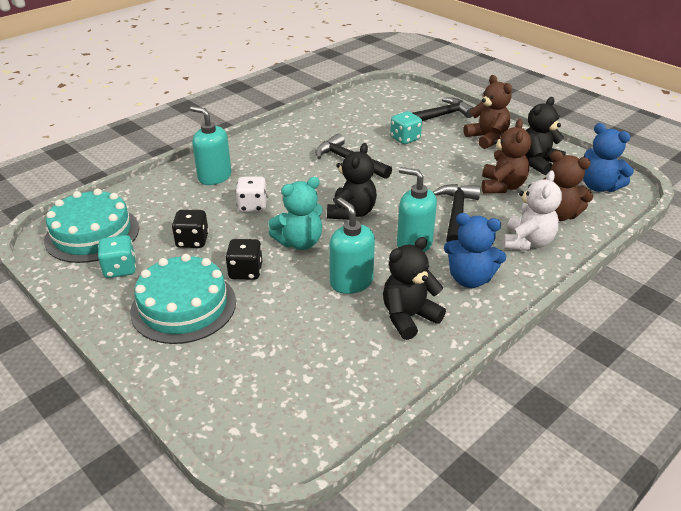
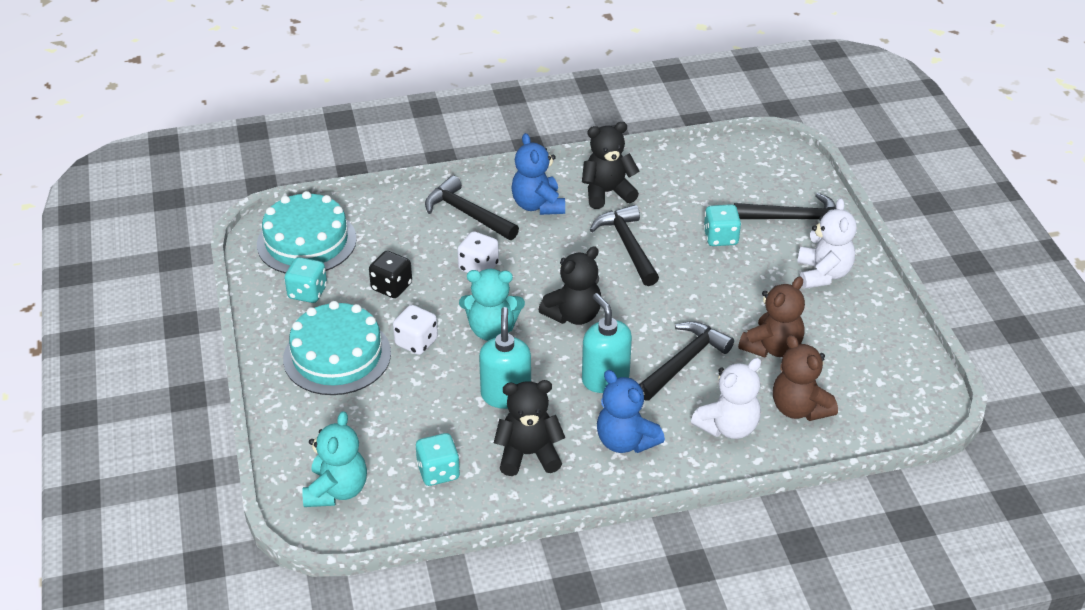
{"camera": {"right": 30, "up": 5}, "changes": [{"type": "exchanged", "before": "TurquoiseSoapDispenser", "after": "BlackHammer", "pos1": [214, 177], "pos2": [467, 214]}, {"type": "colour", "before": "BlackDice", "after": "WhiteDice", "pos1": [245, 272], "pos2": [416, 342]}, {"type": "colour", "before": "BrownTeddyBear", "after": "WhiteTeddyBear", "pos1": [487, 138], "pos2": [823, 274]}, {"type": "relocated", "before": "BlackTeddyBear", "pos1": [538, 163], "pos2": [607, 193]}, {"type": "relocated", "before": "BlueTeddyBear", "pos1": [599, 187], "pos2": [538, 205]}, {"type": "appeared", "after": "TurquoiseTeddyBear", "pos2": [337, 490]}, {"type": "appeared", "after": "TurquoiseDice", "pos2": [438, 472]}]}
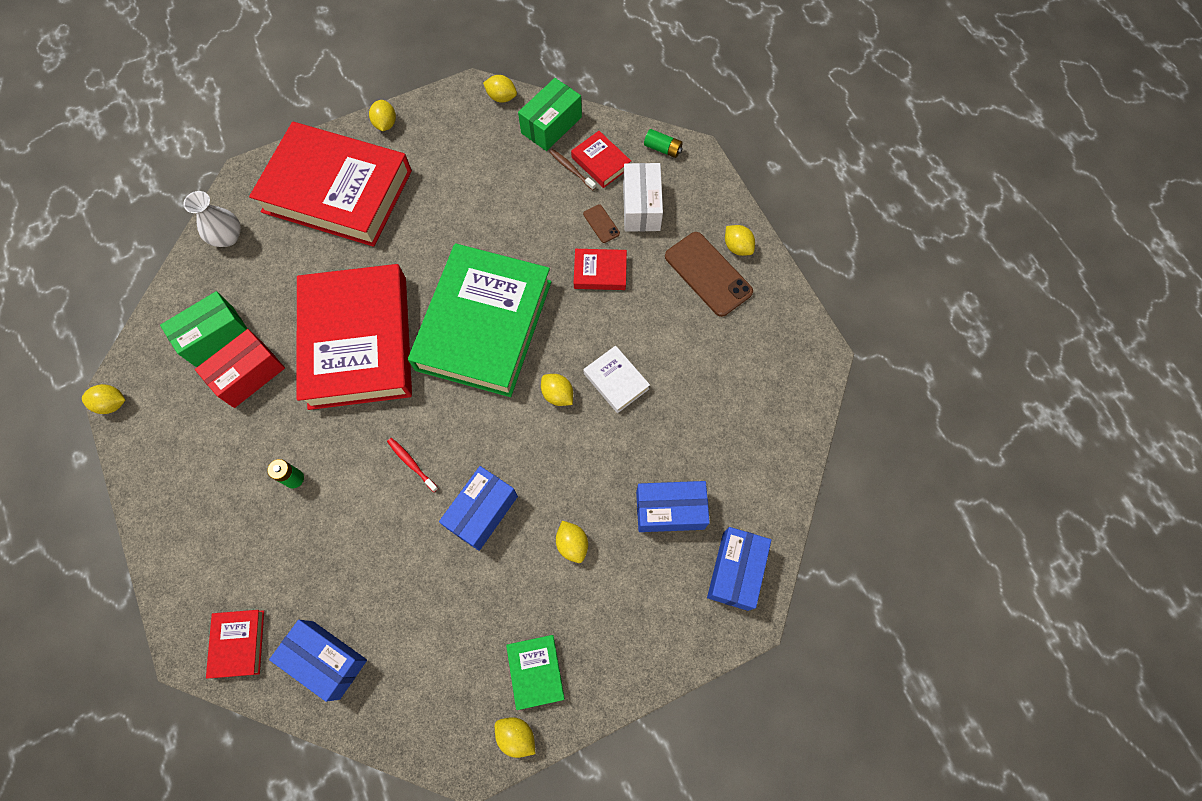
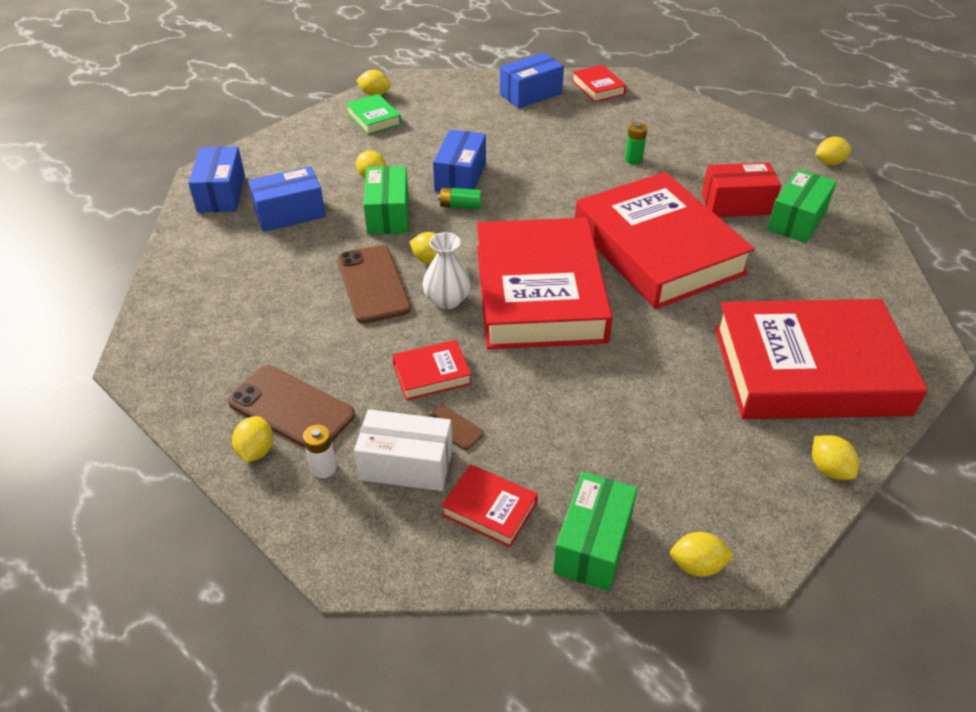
{"camera": {"right": 160, "up": -25}, "changes": [{"type": "relocated", "before": "WhiteVase", "pos1": [227, 237], "pos2": [447, 300]}, {"type": "spun", "before": "RedBox", "pos1": [249, 375], "pos2": [736, 204], "turn": 60}, {"type": "spun", "before": "BlueBox", "pos1": [326, 659], "pos2": [531, 94], "turn": -45}, {"type": "missing", "before": "RedToothbrush", "pos1": [411, 464]}, {"type": "colour", "before": "GreenBook", "after": "RedBook", "pos1": [484, 325], "pos2": [539, 293]}, {"type": "missing", "before": "BrownToothbrush", "pos1": [571, 169]}, {"type": "exchanged", "before": "WhiteBook", "after": "BrownPhone", "pos1": [616, 381], "pos2": [373, 284]}, {"type": "spun", "before": "WhiteBox", "pos1": [641, 207], "pos2": [406, 464], "turn": -60}, {"type": "relocated", "before": "GreenBattery", "pos1": [662, 149], "pos2": [460, 206]}, {"type": "spun", "before": "YellowLemon", "pos1": [737, 247], "pos2": [256, 451], "turn": 60}, {"type": "appeared", "after": "WhiteBattery", "pos2": [323, 468]}, {"type": "appeared", "after": "GreenBox", "pos2": [388, 214]}]}
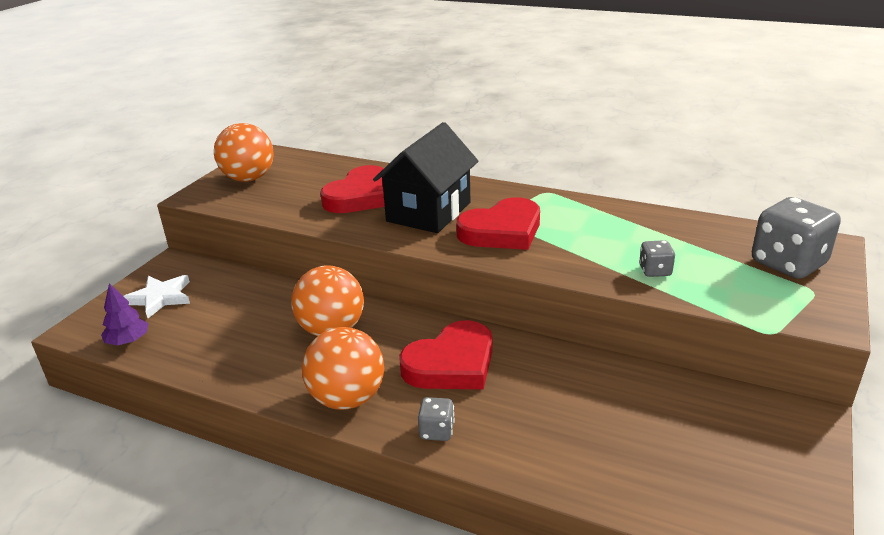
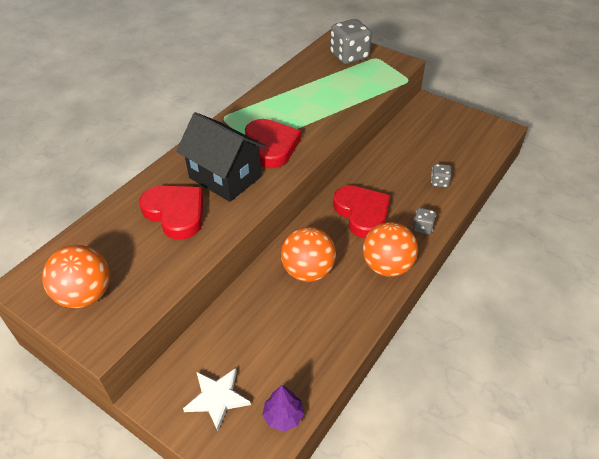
{"camera": {"right": -80, "up": 15}, "changes": [{"type": "relocated", "before": "GreyDice", "pos1": [655, 271], "pos2": [439, 182]}]}
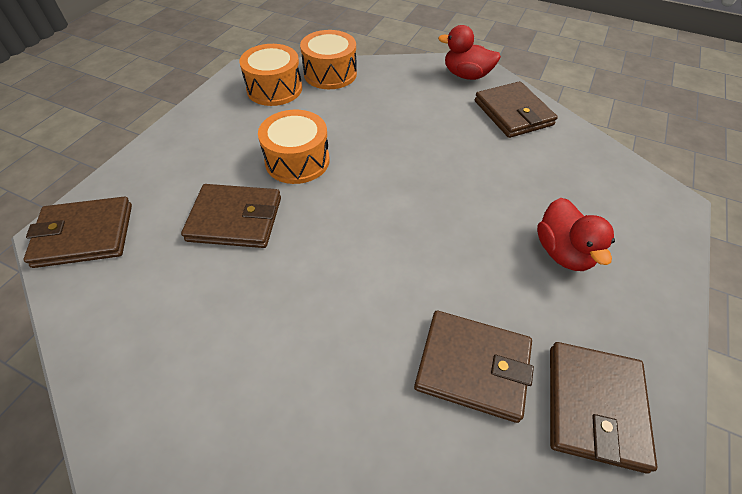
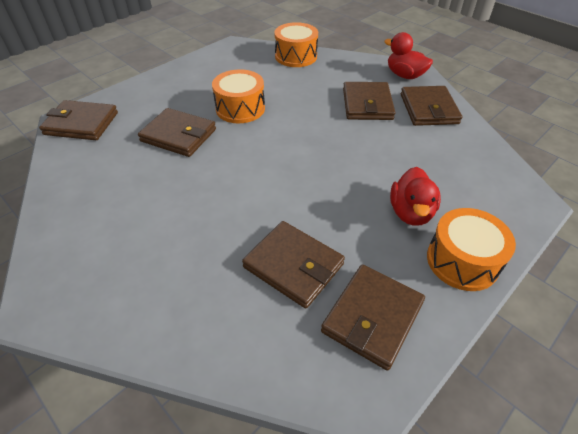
{"camera": {"right": 20, "up": -5}, "changes": [{"type": "relocated", "before": "OrangeDrum", "pos1": [274, 89], "pos2": [462, 261]}, {"type": "appeared", "after": "BrownWallet", "pos2": [367, 104]}]}
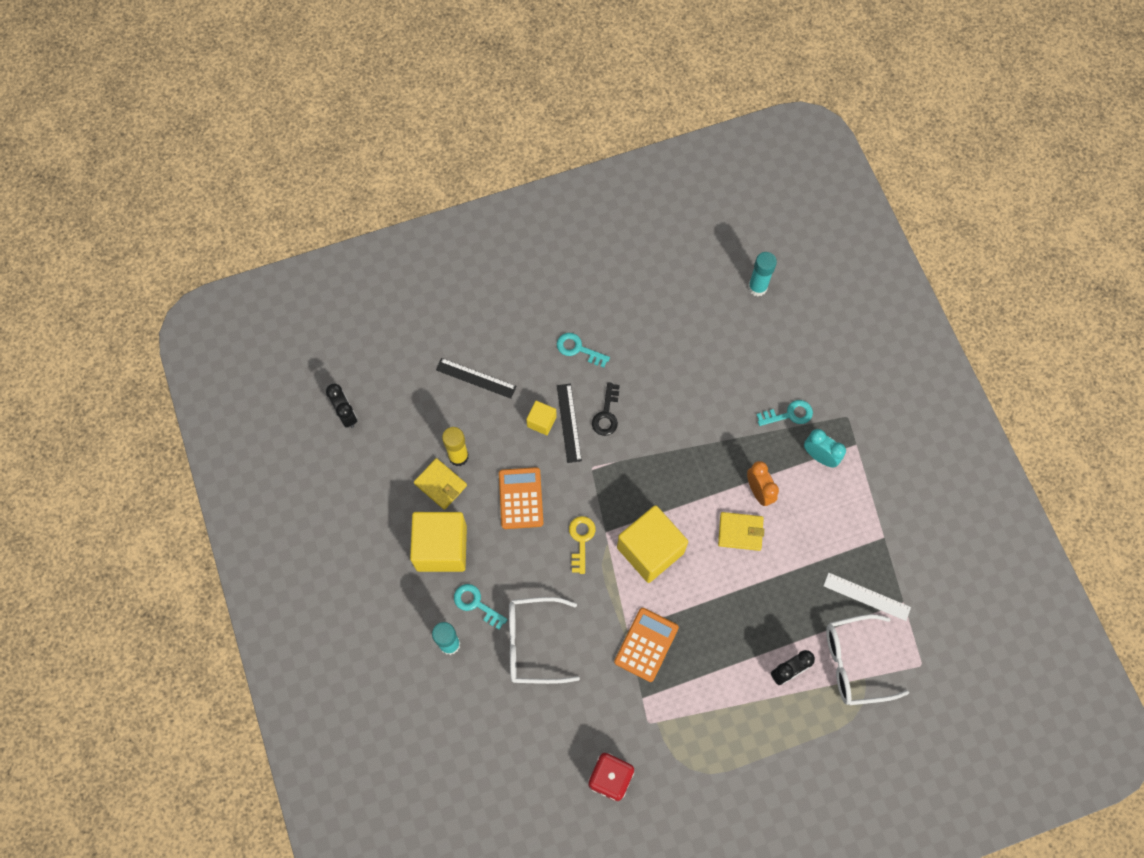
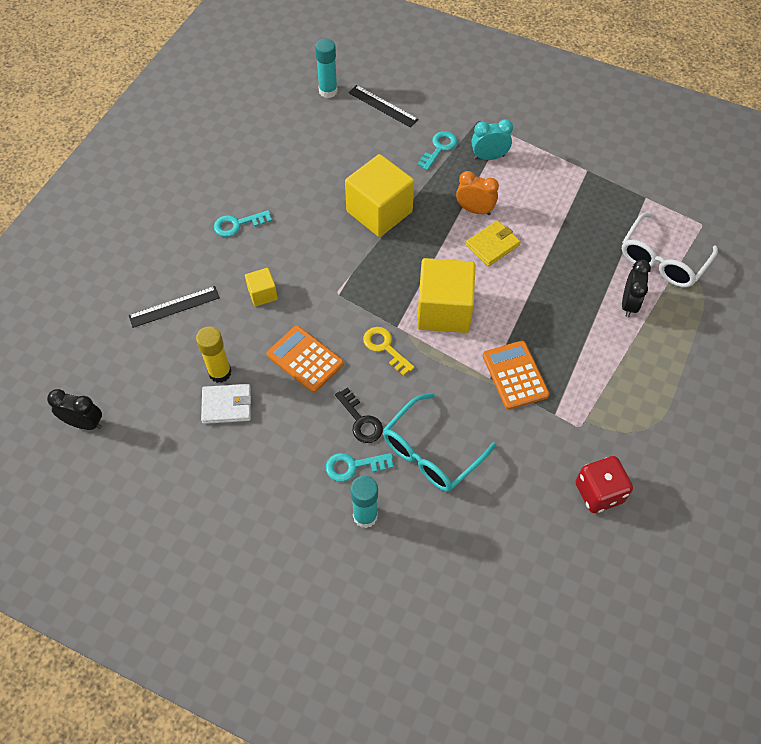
{"camera": {"right": -45, "up": -10}, "changes": [{"type": "relocated", "before": "YellowCube", "pos1": [441, 548], "pos2": [379, 211]}, {"type": "colour", "before": "YellowWallet", "after": "WhiteWallet", "pos1": [440, 484], "pos2": [227, 405]}, {"type": "colour", "before": "WhiteGlasses", "after": "TurquoiseGlasses", "pos1": [533, 643], "pos2": [431, 452]}, {"type": "relocated", "before": "BlackRuler", "pos1": [569, 423], "pos2": [383, 106]}, {"type": "relocated", "before": "BlackKey", "pos1": [606, 414], "pos2": [360, 420]}, {"type": "missing", "before": "WhiteRuler", "pos1": [867, 596]}]}
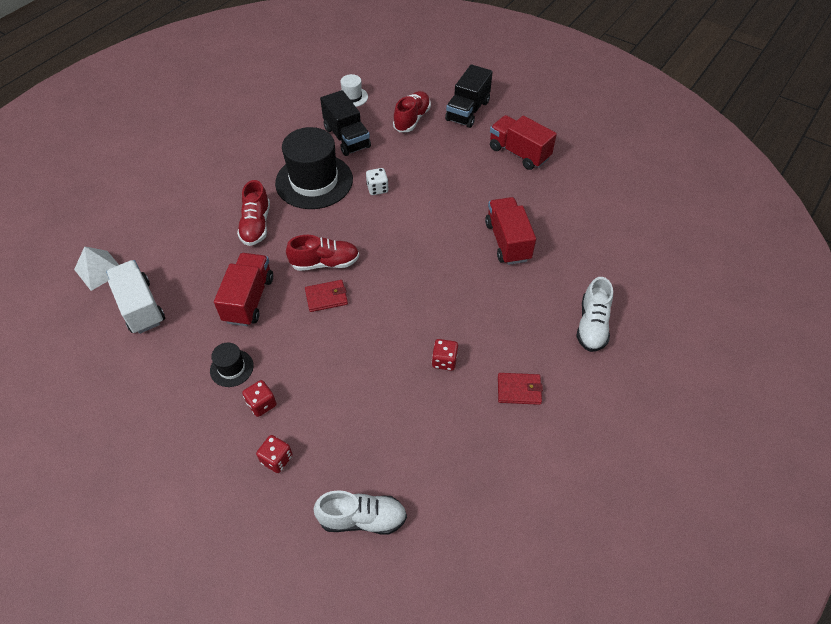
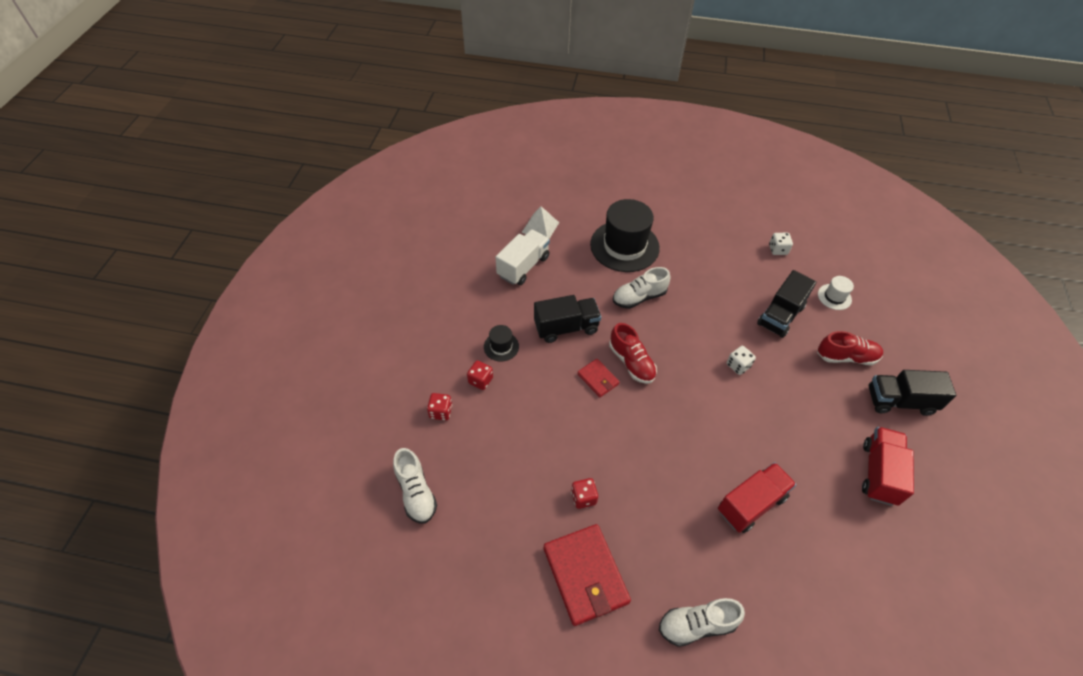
{"camera": {"right": 65, "up": 0}, "changes": [{"type": "colour", "before": "RedTruck", "after": "BlackTruck", "pos1": [249, 299], "pos2": [566, 327]}, {"type": "colour", "before": "RedShoe", "after": "WhiteShoe", "pos1": [256, 225], "pos2": [639, 297]}, {"type": "relocated", "before": "BlackHat", "pos1": [314, 181], "pos2": [624, 246]}, {"type": "size", "before": "RedWallet", "pos1": [519, 390], "pos2": [585, 575], "scale": 1.94}, {"type": "appeared", "after": "WhiteDice", "pos2": [778, 250]}]}
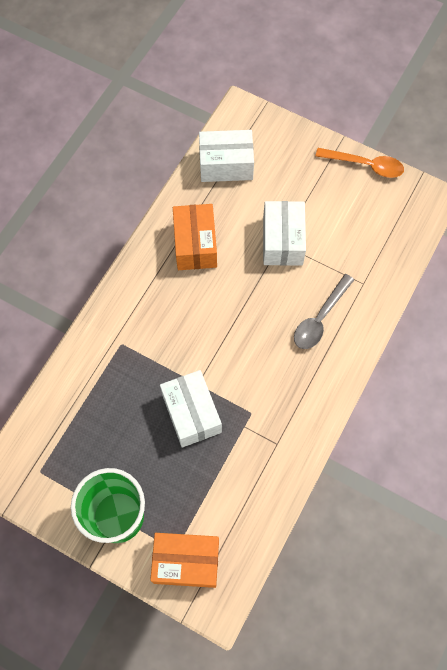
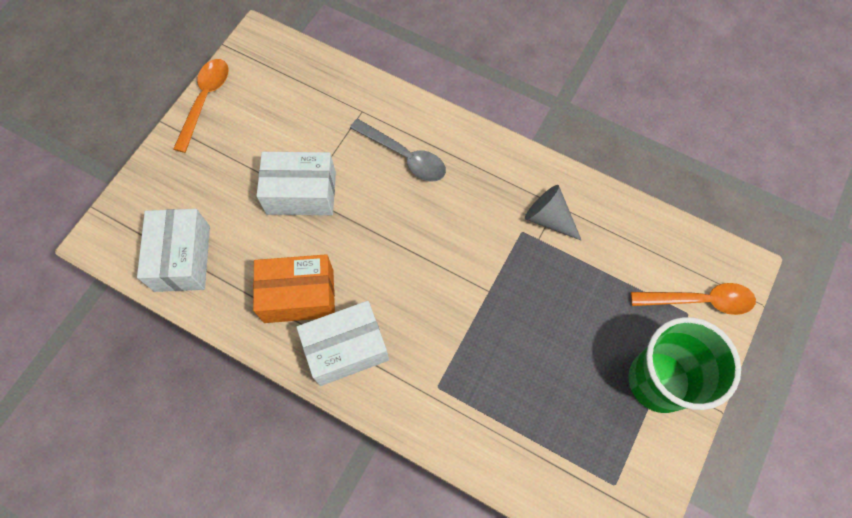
{"camera": {"right": -90, "up": 0}, "changes": [{"type": "exchanged", "before": "OrangeBox", "after": "OrangeSpoon", "pos1": [186, 562], "pos2": [700, 301]}, {"type": "relocated", "before": "WhiteBox", "pos1": [191, 413], "pos2": [346, 349]}, {"type": "appeared", "after": "GreyCone", "pos2": [549, 218]}]}
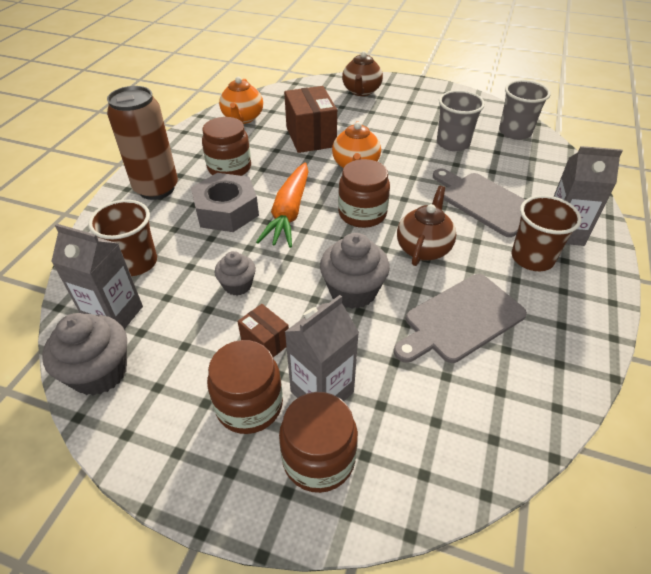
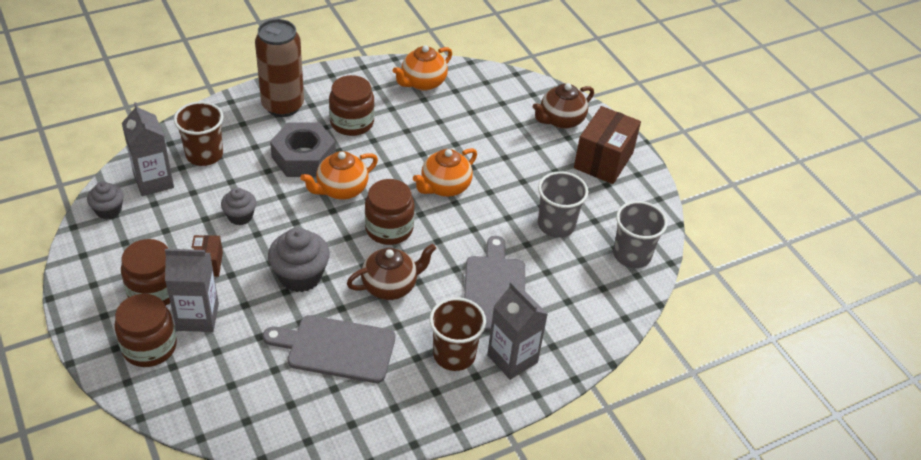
{"camera": {"right": 40, "up": 0}, "changes": [{"type": "size", "before": "GreyCupcake", "pos1": [99, 372], "pos2": [108, 210], "scale": 0.61}, {"type": "exchanged", "before": "OrangeCarrot", "after": "OrangeTeapot", "pos1": [289, 213], "pos2": [341, 190]}, {"type": "relocated", "before": "BrownBox", "pos1": [311, 137], "pos2": [603, 160]}]}
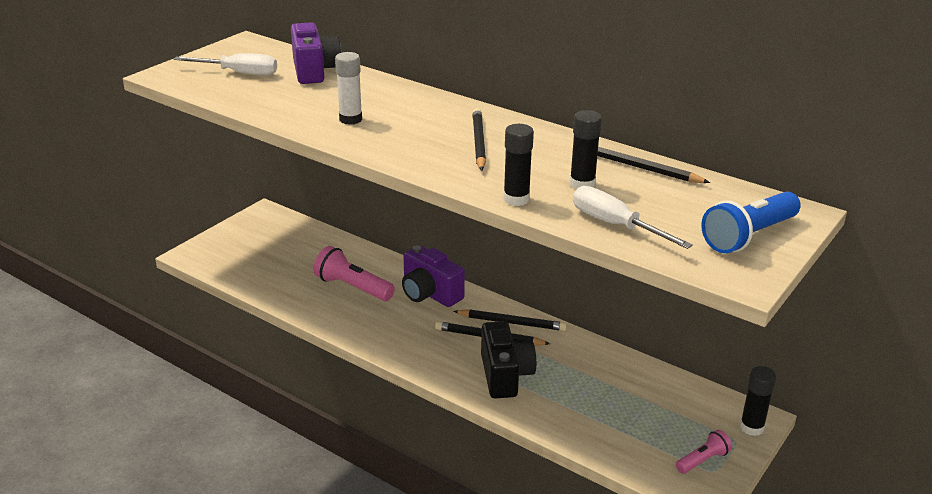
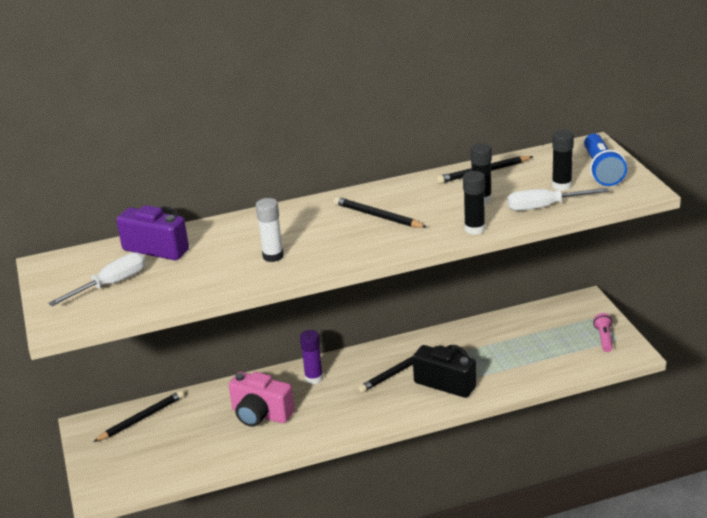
{"camera": {"right": -50, "up": 0}, "changes": [{"type": "exchanged", "before": "PinkFlashlight", "after": "PinkCamera", "pos1": [353, 287], "pos2": [261, 414]}, {"type": "exchanged", "before": "PurpleCamera", "after": "PurpleGlueStick", "pos1": [429, 293], "pos2": [314, 378]}, {"type": "relocated", "before": "BlackPencil", "pos1": [512, 323], "pos2": [141, 418]}, {"type": "relocated", "before": "BlackGlueStick", "pos1": [751, 427], "pos2": [561, 185]}]}
